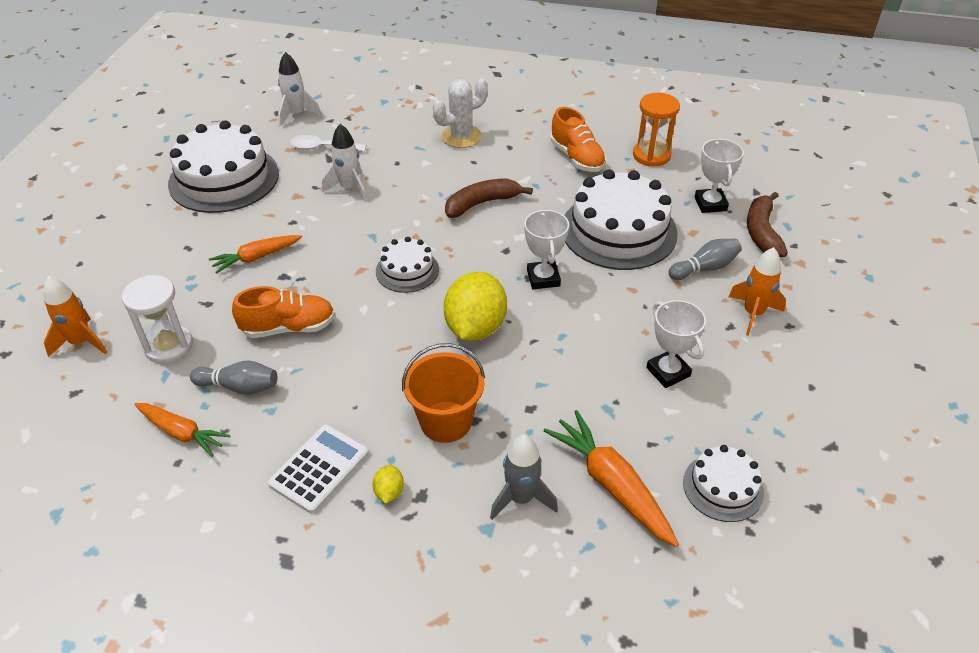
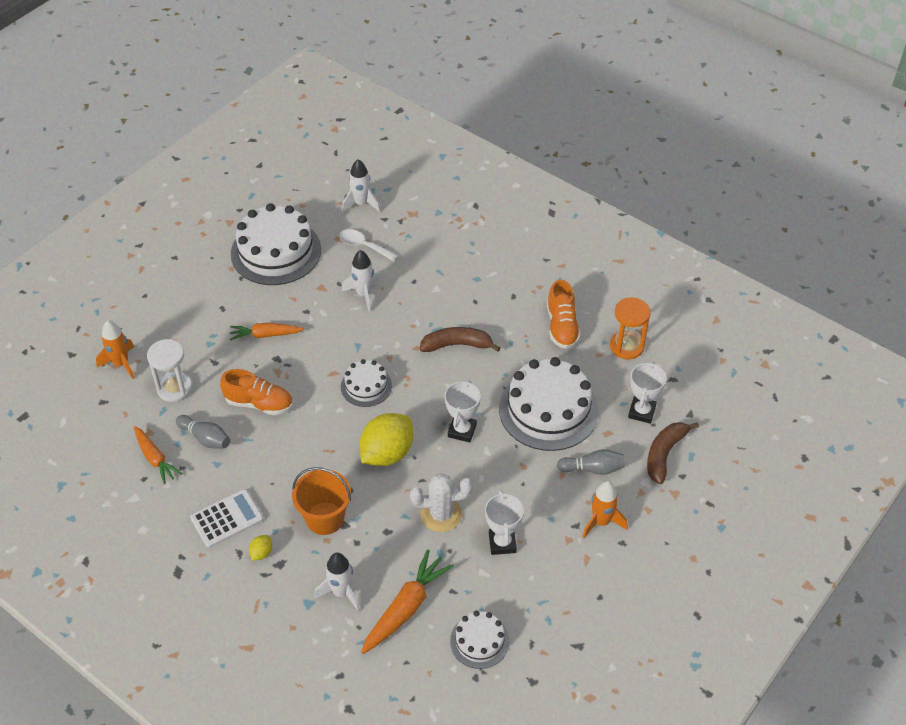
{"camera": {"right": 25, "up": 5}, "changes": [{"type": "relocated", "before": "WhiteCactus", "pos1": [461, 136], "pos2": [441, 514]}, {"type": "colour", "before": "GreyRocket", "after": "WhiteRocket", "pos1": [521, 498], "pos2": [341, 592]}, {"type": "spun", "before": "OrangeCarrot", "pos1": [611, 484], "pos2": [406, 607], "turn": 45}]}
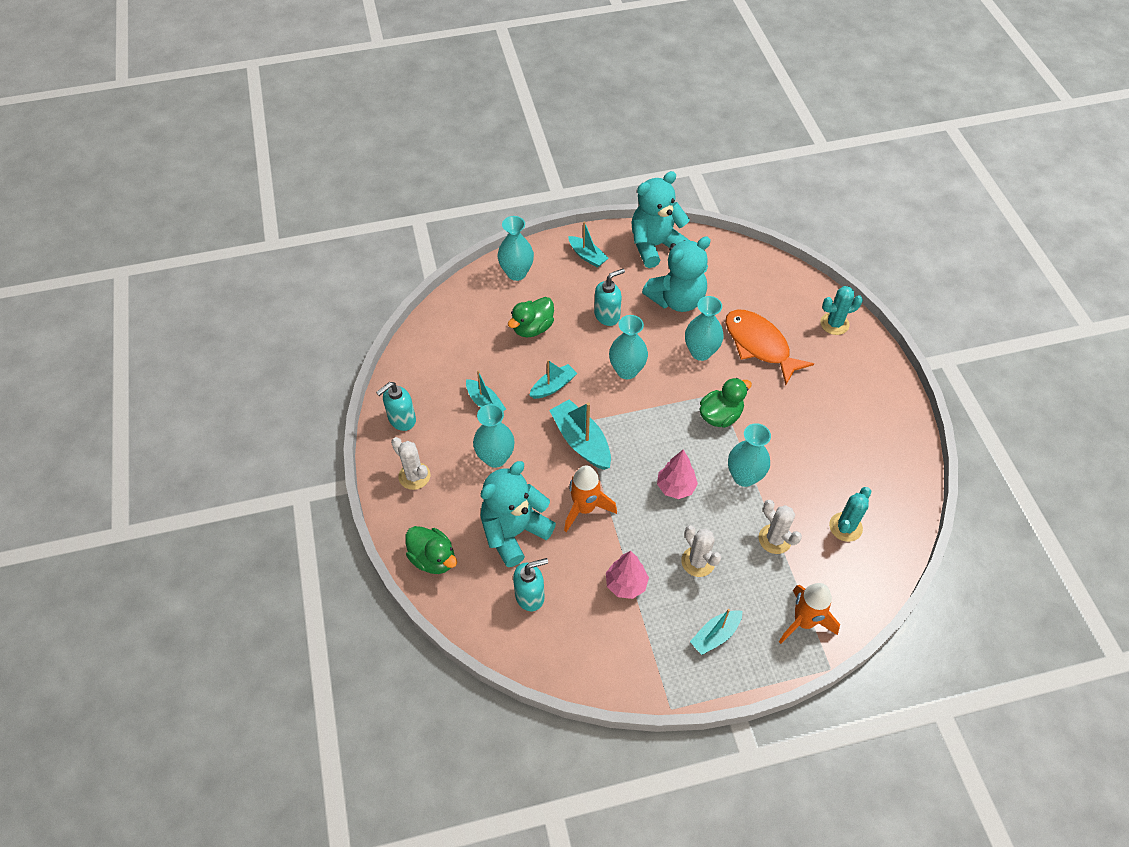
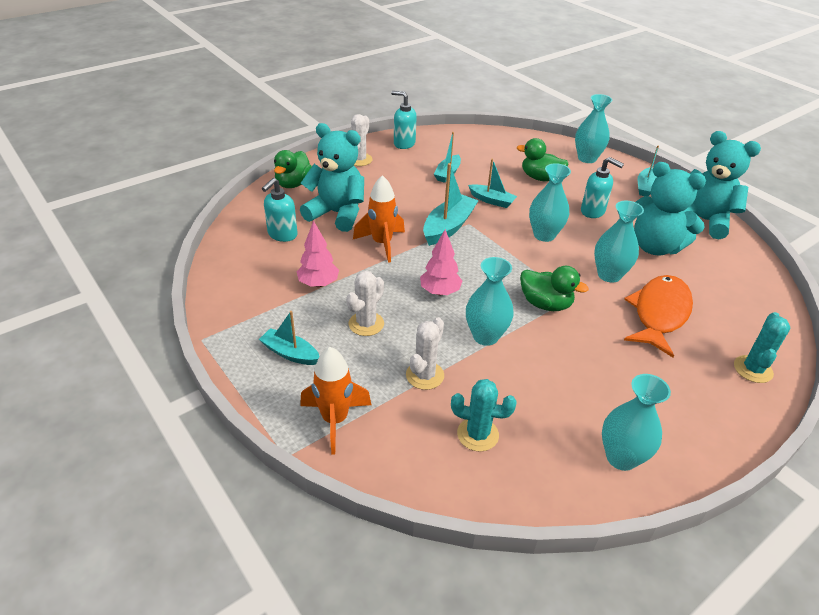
{"camera": {"right": 65, "up": -15}, "changes": [{"type": "relocated", "before": "TurquoiseVase", "pos1": [495, 458], "pos2": [621, 457]}, {"type": "spun", "before": "TurquoiseSoapDispenser", "pos1": [530, 596], "pos2": [282, 235], "turn": 75}, {"type": "spun", "before": "TurquoiseCactus", "pos1": [834, 324], "pos2": [753, 369], "turn": 60}]}
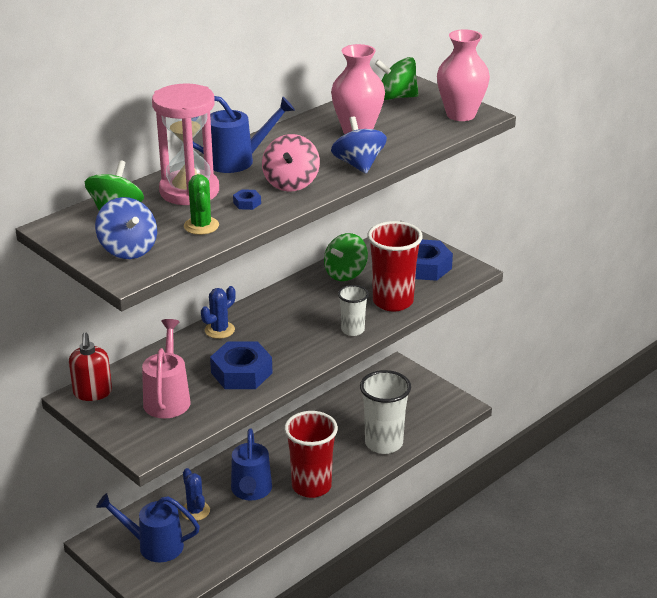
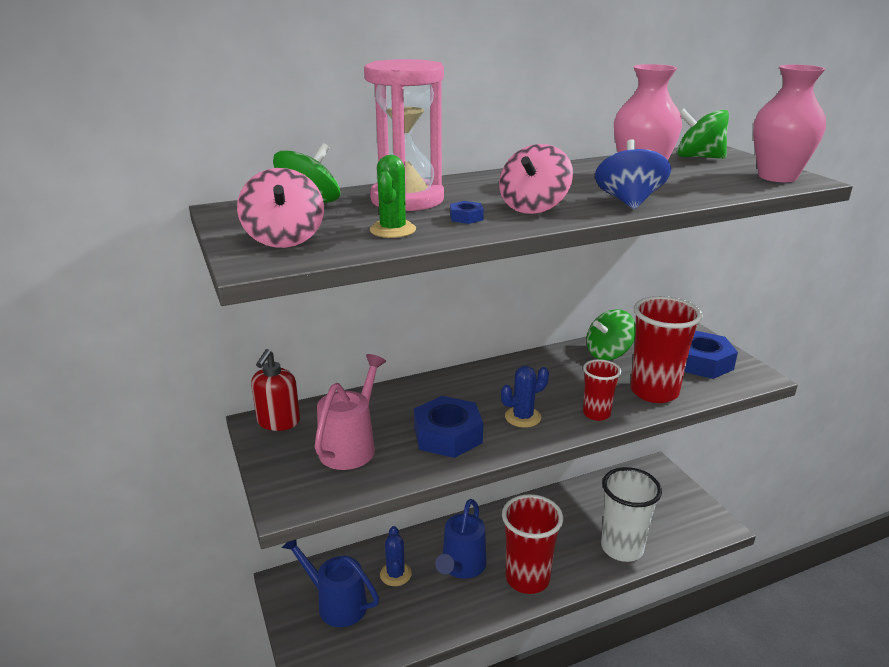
{"camera": {"right": 20, "up": -5}, "changes": [{"type": "colour", "before": "BlueSpinningTop", "after": "PinkSpinningTop", "pos1": [128, 249], "pos2": [284, 239]}, {"type": "missing", "before": "BlueWateringCan", "pos1": [238, 160]}, {"type": "relocated", "before": "BlueCactus", "pos1": [219, 330], "pos2": [523, 417]}, {"type": "colour", "before": "WhiteCup", "after": "RedCup", "pos1": [353, 330], "pos2": [596, 414]}]}
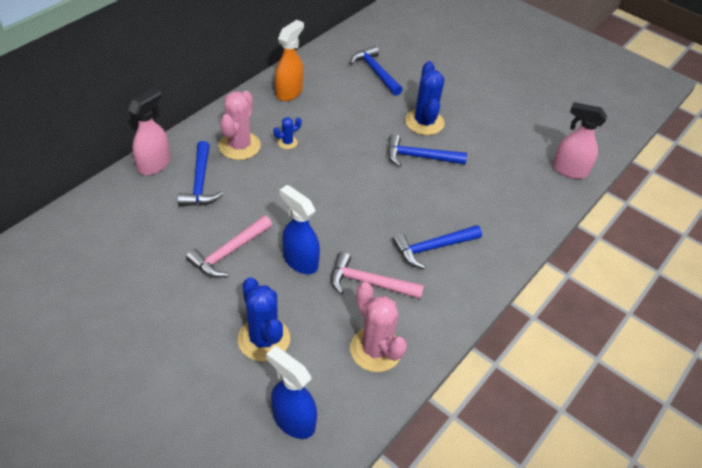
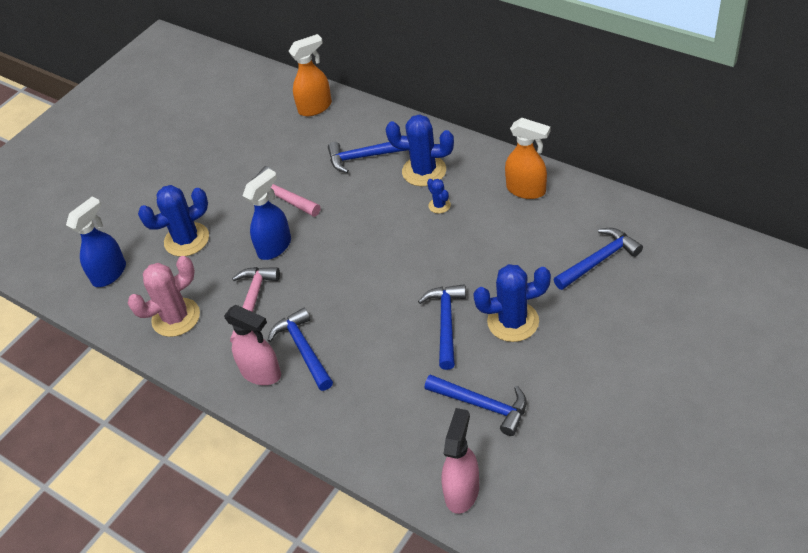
{"camera": {"right": 95, "up": 0}, "changes": [{"type": "relocated", "before": "PinkSprayBottle", "pos1": [154, 164], "pos2": [261, 373]}, {"type": "colour", "before": "PinkCactus", "after": "BlueCactus", "pos1": [239, 146], "pos2": [424, 171]}, {"type": "appeared", "after": "OrangeSprayBottle", "pos2": [315, 107]}, {"type": "appeared", "after": "BlueHammer", "pos2": [482, 405]}]}
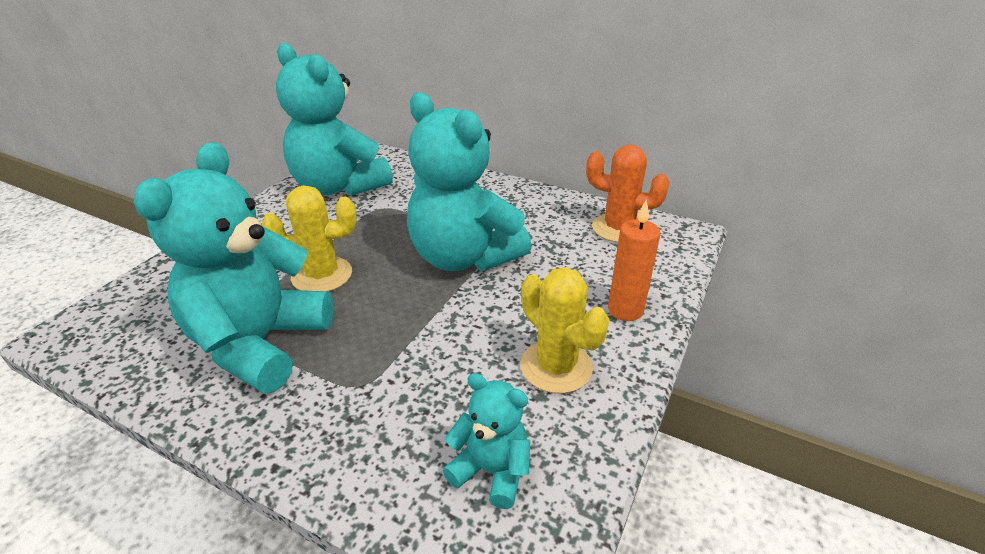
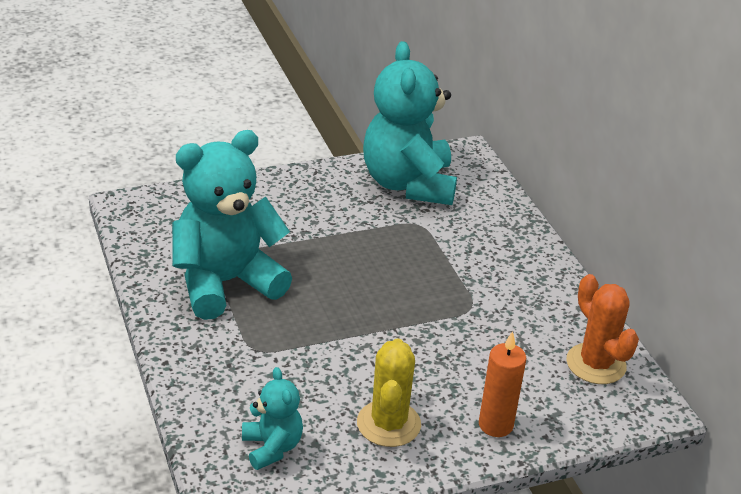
{"camera": {"right": 40, "up": 0}, "changes": [{"type": "missing", "before": "YellowCactus", "pos1": [322, 275]}, {"type": "missing", "before": "TurquoiseTeddyBear", "pos1": [463, 257]}]}
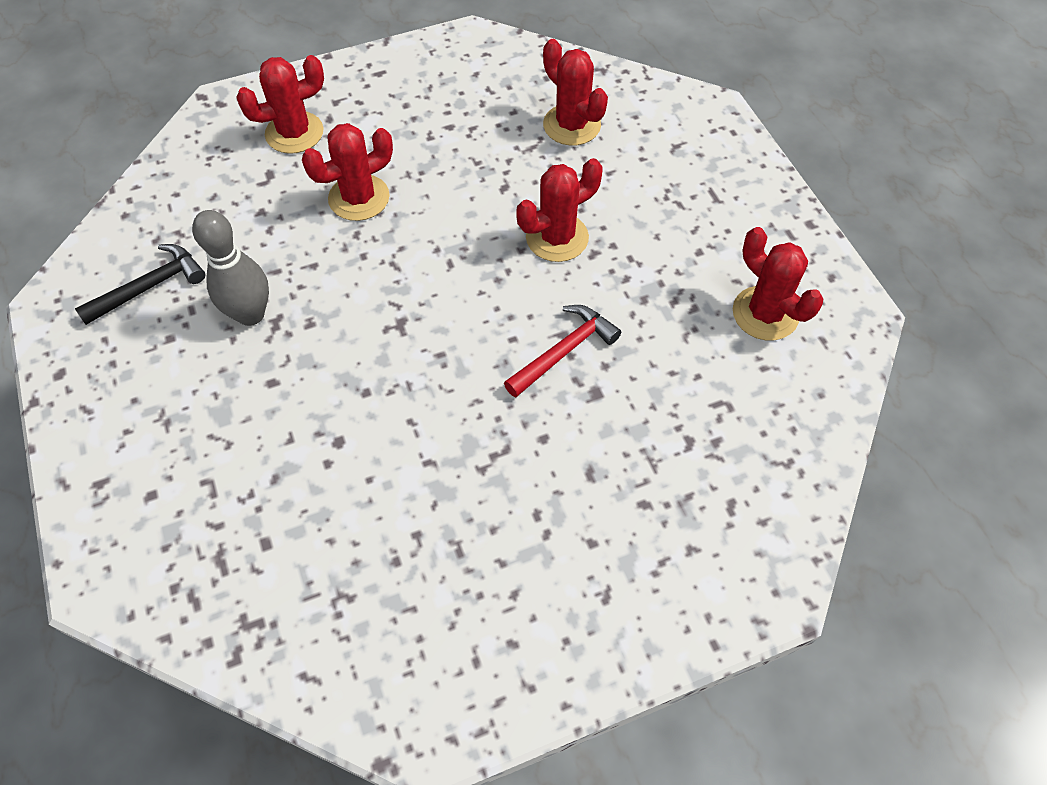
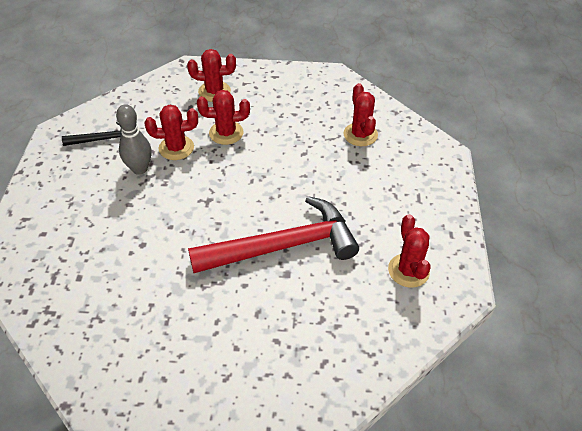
{"camera": {"right": 25, "up": -10}, "changes": [{"type": "size", "before": "RedHammer", "pos1": [564, 351], "pos2": [283, 246], "scale": 2.14}, {"type": "relocated", "before": "RedCactus", "pos1": [557, 237], "pos2": [176, 148]}]}
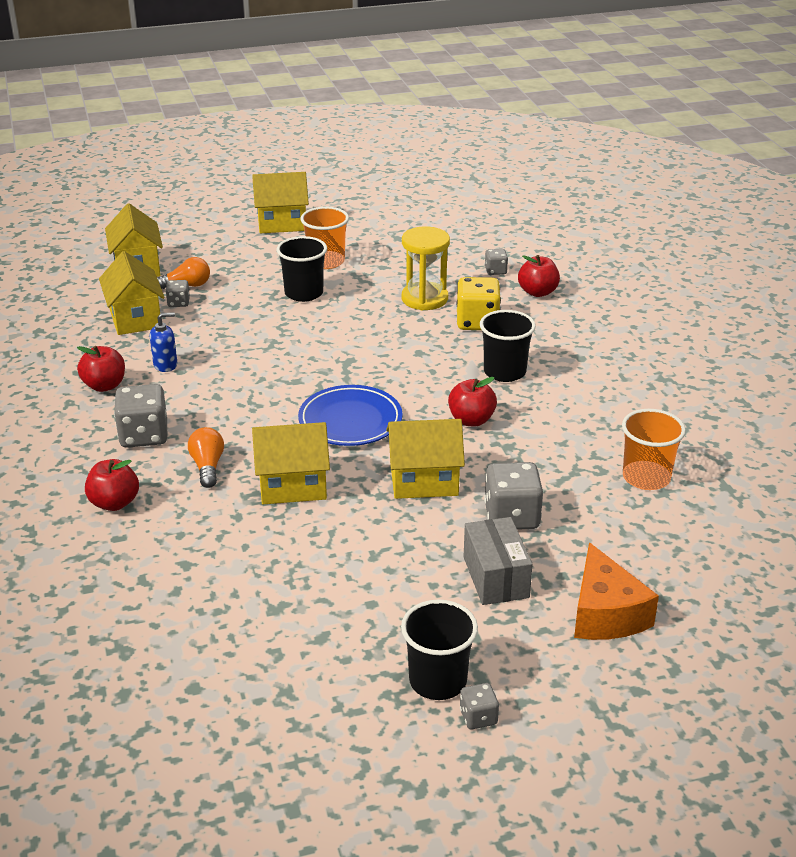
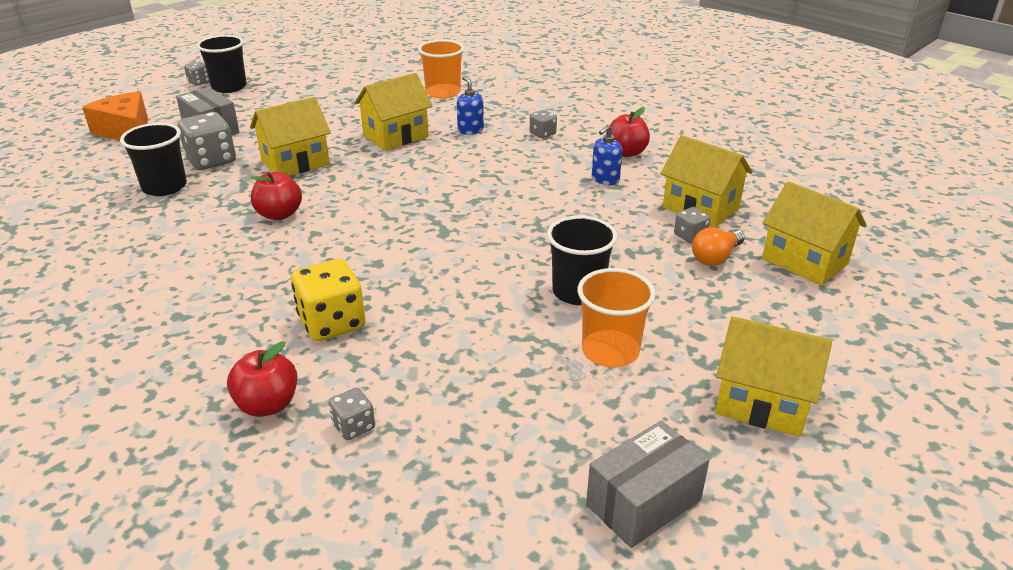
{"camera": {"right": 150, "up": 0}, "changes": [{"type": "missing", "before": "RedApple", "pos1": [114, 503]}, {"type": "size", "before": "GreyDice", "pos1": [144, 435], "pos2": [542, 134], "scale": 0.52}, {"type": "exchanged", "before": "OrangeLightBulb", "after": "BlueSoapDispenser", "pos1": [207, 466], "pos2": [470, 130]}, {"type": "spun", "before": "YellowHouse", "pos1": [282, 223], "pos2": [762, 403], "turn": 60}, {"type": "missing", "before": "BluePlate", "pos1": [350, 421]}, {"type": "missing", "before": "YellowHourglass", "pos1": [424, 299]}, {"type": "relocated", "before": "BlackCup", "pos1": [504, 372], "pos2": [164, 187]}, {"type": "relocated", "before": "OrangeCup", "pos1": [646, 477], "pos2": [443, 92]}, {"type": "appeared", "after": "GreyBox", "pos2": [643, 502]}]}
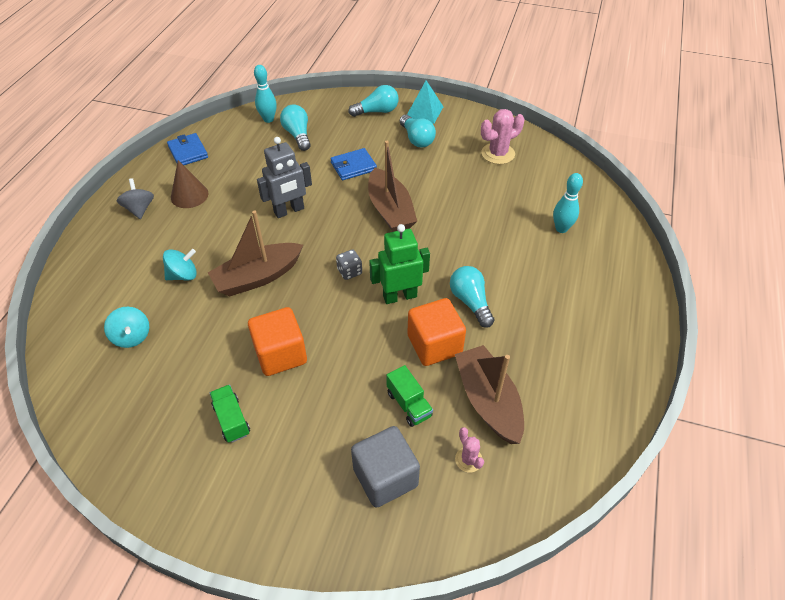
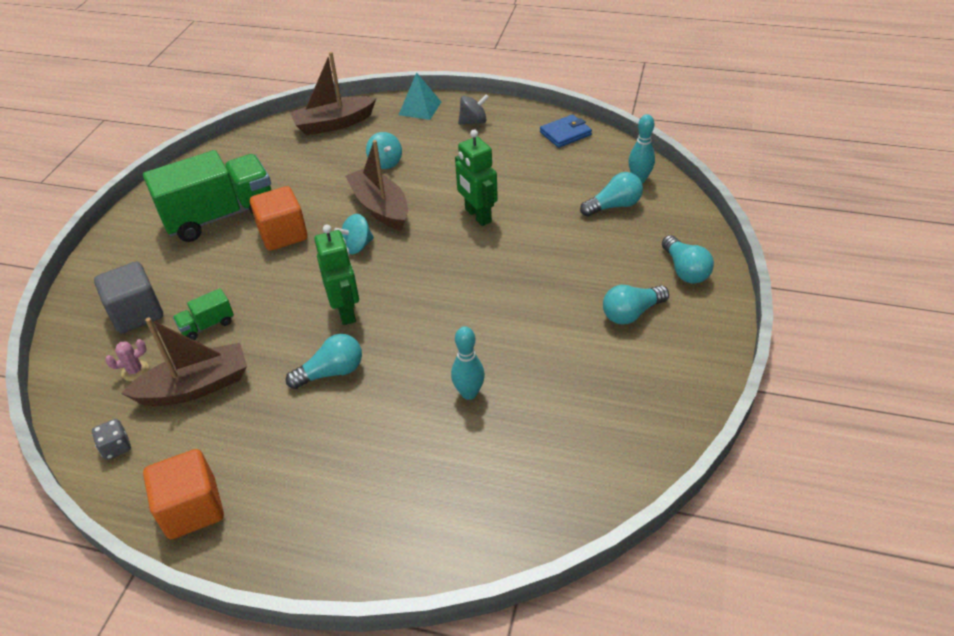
{"camera": {"right": 90, "up": -5}, "changes": [{"type": "relocated", "before": "TurquoiseSpinningTop", "pos1": [132, 336], "pos2": [357, 246]}, {"type": "missing", "before": "BrownCone", "pos1": [189, 195]}, {"type": "size", "before": "GreenTruck", "pos1": [232, 420], "pos2": [220, 216], "scale": 2.34}, {"type": "colour", "before": "GreyRobot", "after": "GreenRobot", "pos1": [289, 211], "pos2": [477, 216]}, {"type": "missing", "before": "BlueWallet", "pos1": [353, 166]}, {"type": "relocated", "before": "GreyDice", "pos1": [349, 272], "pos2": [116, 447]}, {"type": "relocated", "before": "BrownBoat", "pos1": [390, 210], "pos2": [334, 124]}, {"type": "relocated", "before": "TurquoisePyramid", "pos1": [424, 111], "pos2": [420, 108]}, {"type": "relocated", "before": "OrangeCube", "pos1": [434, 345], "pos2": [192, 509]}, {"type": "missing", "before": "PinkCactus", "pos1": [498, 154]}, {"type": "relocated", "before": "TurquoiseBowlingPin", "pos1": [561, 228], "pos2": [469, 393]}]}
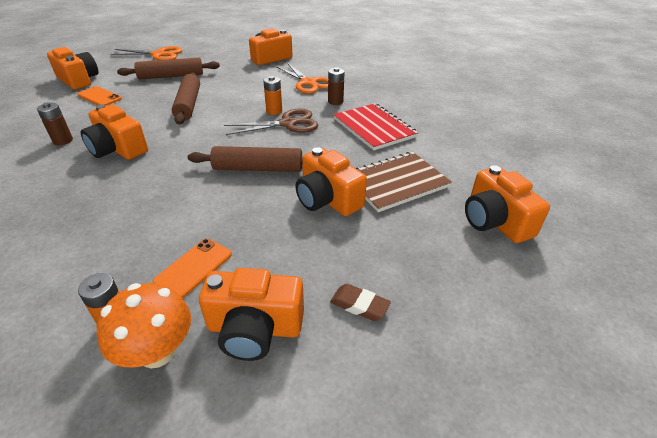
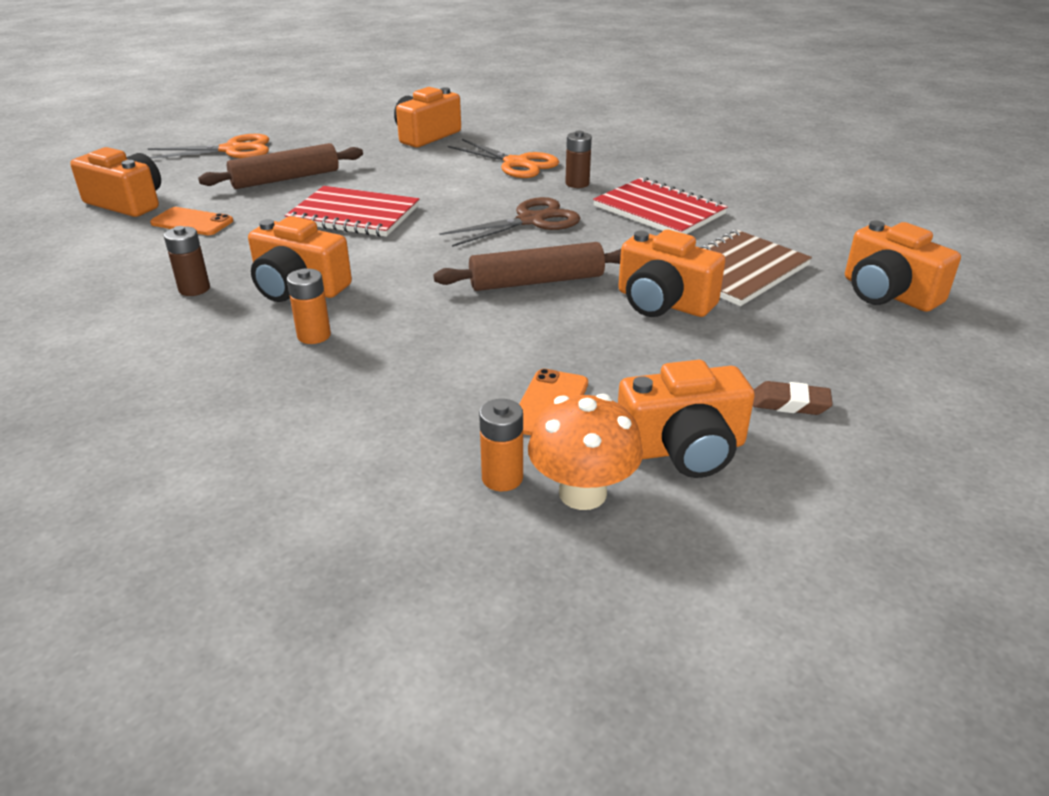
{"camera": {"right": -15, "up": -5}, "changes": [{"type": "exchanged", "before": "BrownRollingPin", "after": "RedNotebook", "pos1": [188, 104], "pos2": [354, 215]}, {"type": "relocated", "before": "OrangeBattery", "pos1": [274, 111], "pos2": [314, 335]}]}
